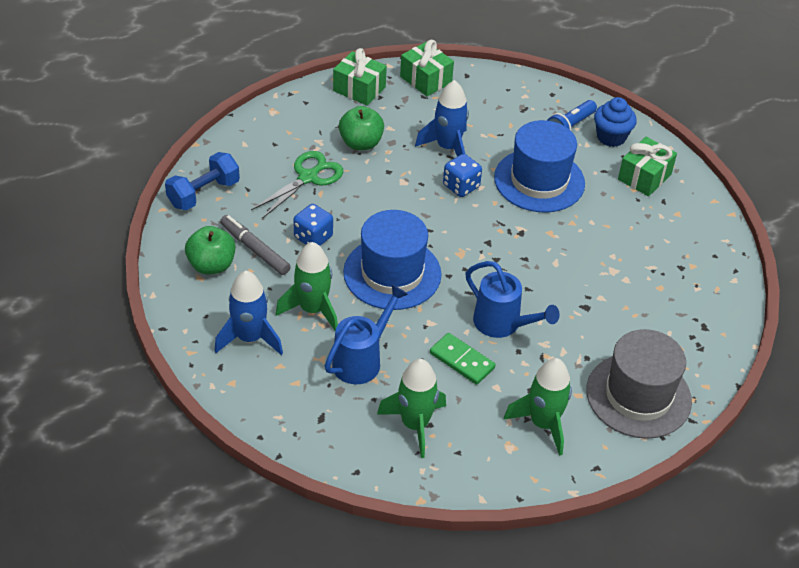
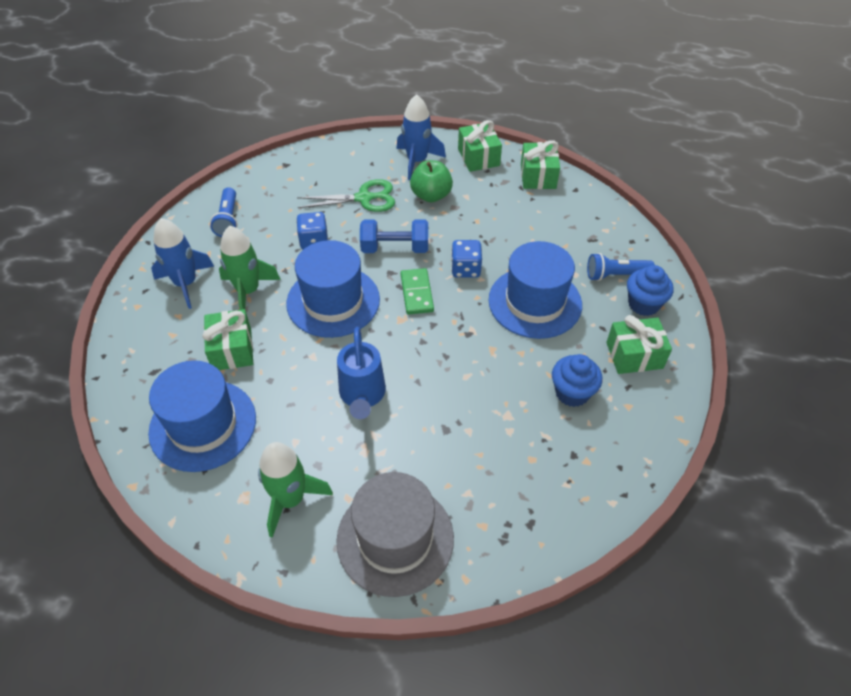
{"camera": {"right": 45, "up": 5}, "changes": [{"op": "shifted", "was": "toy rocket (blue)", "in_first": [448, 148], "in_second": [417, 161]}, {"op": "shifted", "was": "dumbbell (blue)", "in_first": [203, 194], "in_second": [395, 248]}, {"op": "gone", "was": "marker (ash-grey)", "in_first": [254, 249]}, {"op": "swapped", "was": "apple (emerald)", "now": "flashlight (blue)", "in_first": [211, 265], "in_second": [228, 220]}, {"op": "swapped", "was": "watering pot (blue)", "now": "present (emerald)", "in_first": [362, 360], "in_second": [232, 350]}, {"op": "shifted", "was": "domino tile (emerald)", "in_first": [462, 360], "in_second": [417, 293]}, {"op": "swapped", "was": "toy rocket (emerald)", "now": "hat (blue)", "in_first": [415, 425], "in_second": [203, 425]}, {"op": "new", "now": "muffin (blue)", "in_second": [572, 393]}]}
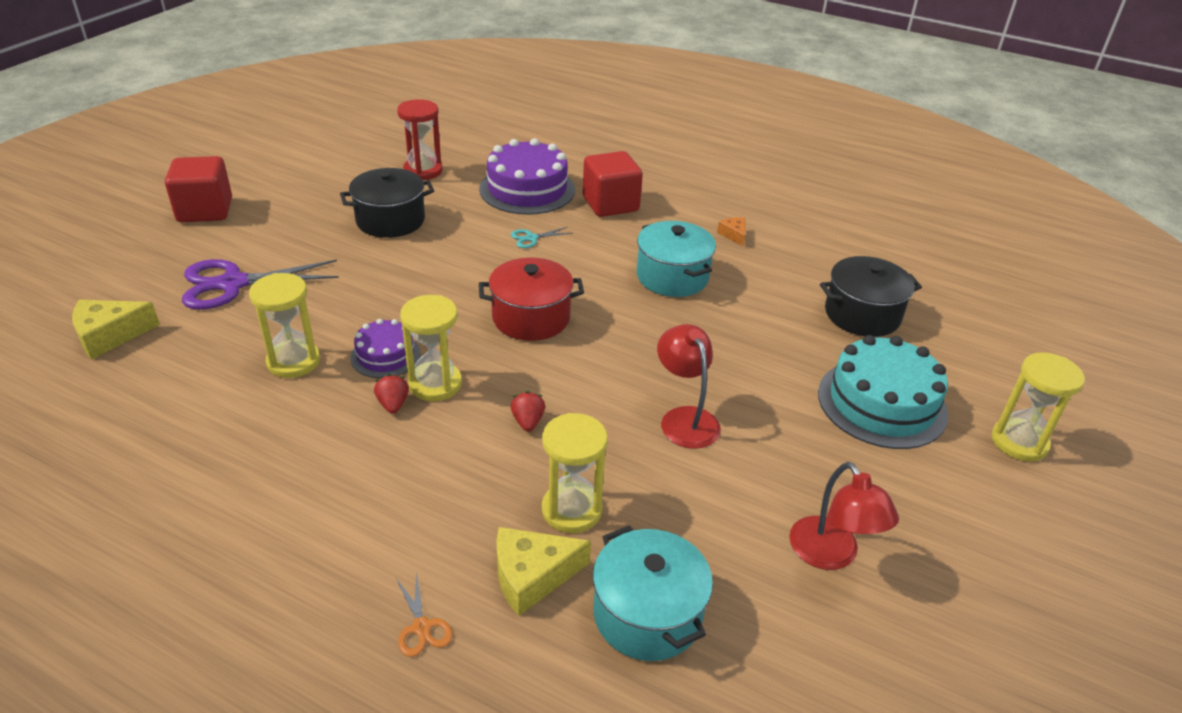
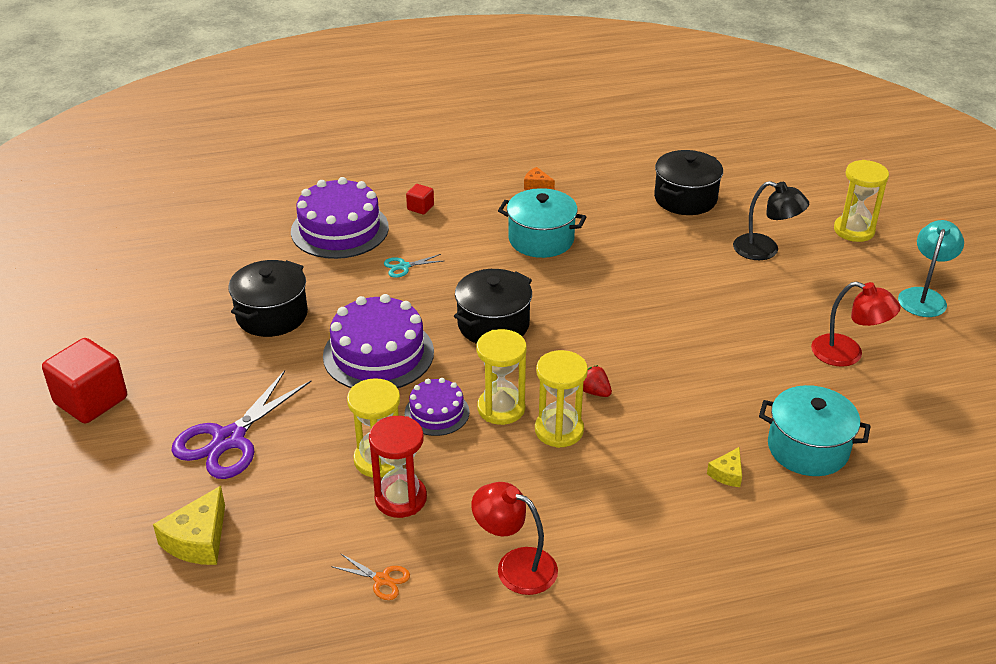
{"camera": {"right": -40, "up": 0}, "changes": [{"op": "shifted", "was": "hourglass (crimson)", "in_first": [423, 171], "in_second": [400, 498]}, {"op": "scaled", "was": "solid cube (crimson)", "in_first": [610, 204], "in_second": [420, 208], "ratio": 0.46}, {"op": "rotated", "was": "shears (turquoise)", "in_first": [531, 238], "in_second": [404, 266], "clockwise": 45}, {"op": "repainted", "was": "cooking pot (crimson)", "now": "cooking pot (ebony)", "in_first": [531, 318], "in_second": [493, 324]}, {"op": "shifted", "was": "reading lamp (crimson)", "in_first": [685, 418], "in_second": [515, 566]}, {"op": "swapped", "was": "cake (turquoise)", "now": "reading lamp (ebony)", "in_first": [882, 403], "in_second": [765, 250]}, {"op": "gone", "was": "berry (crimson)", "in_first": [393, 404]}, {"op": "shifted", "was": "hourglass (yellow)", "in_first": [571, 510], "in_second": [559, 430]}, {"op": "scaled", "was": "piece of cheese (yellow)", "in_first": [532, 576], "in_second": [727, 474], "ratio": 0.55}, {"op": "shifted", "was": "shears (bright orange)", "in_first": [422, 627], "in_second": [382, 579]}, {"op": "new", "now": "reading lamp (turquoise)", "in_second": [924, 296]}, {"op": "new", "now": "cake (violet)", "in_second": [378, 354]}]}
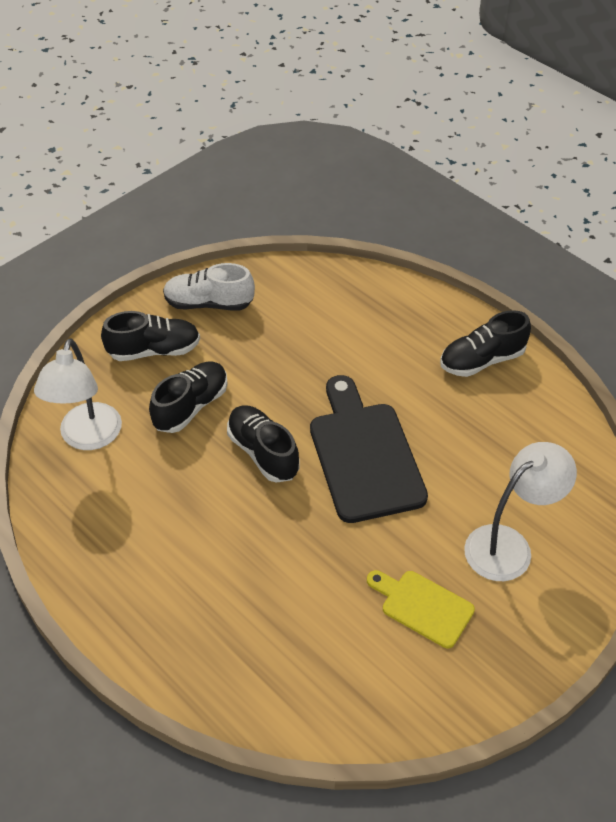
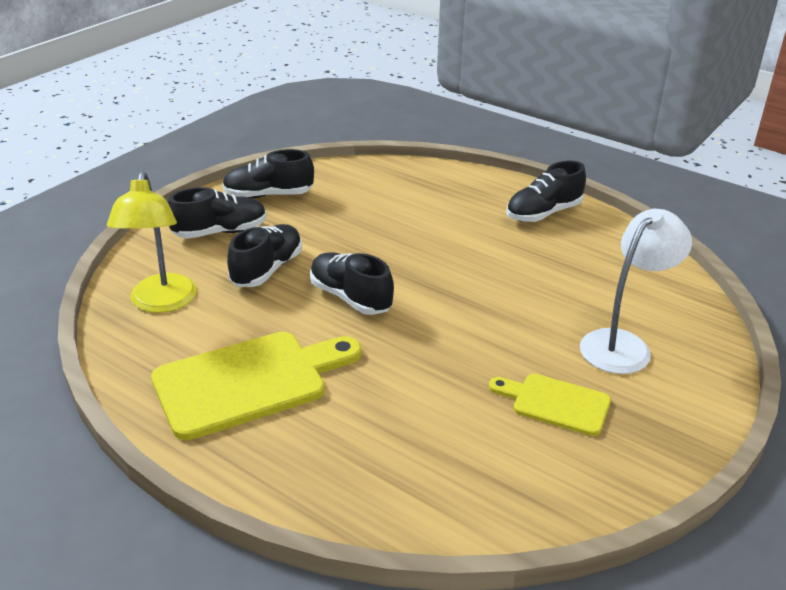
{"camera": {"right": -10, "up": -15}, "changes": [{"op": "repainted", "was": "lace-up shoe (pure white)", "now": "lace-up shoe (ebony)", "in_first": [209, 303], "in_second": [268, 195]}, {"op": "repainted", "was": "reading lamp (pure white)", "now": "reading lamp (yellow)", "in_first": [87, 438], "in_second": [161, 303]}, {"op": "gone", "was": "chopping board (ebony)", "in_first": [364, 455]}, {"op": "new", "now": "chopping board (yellow)", "in_second": [249, 382]}]}
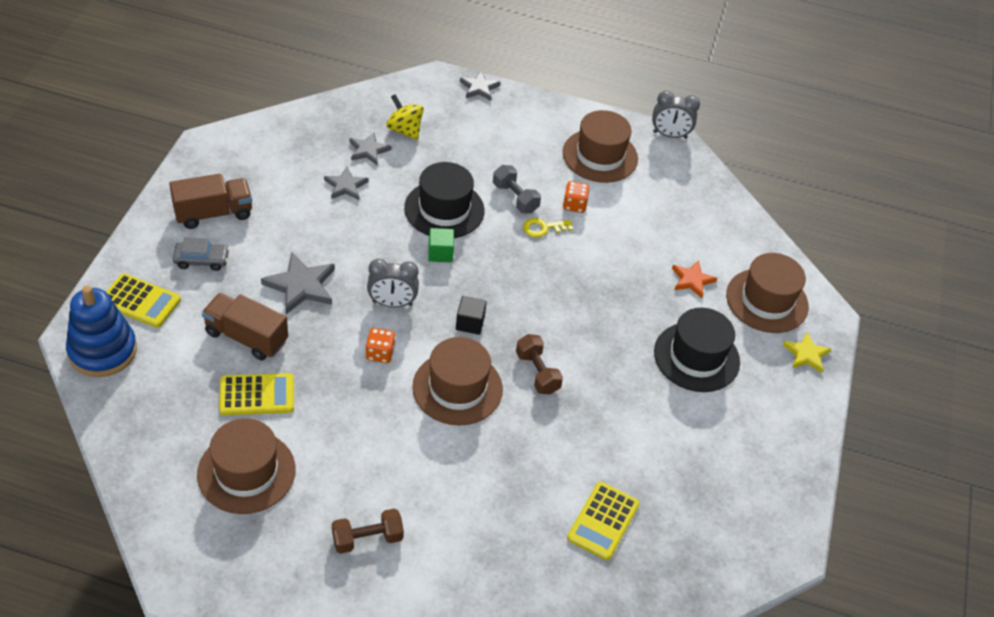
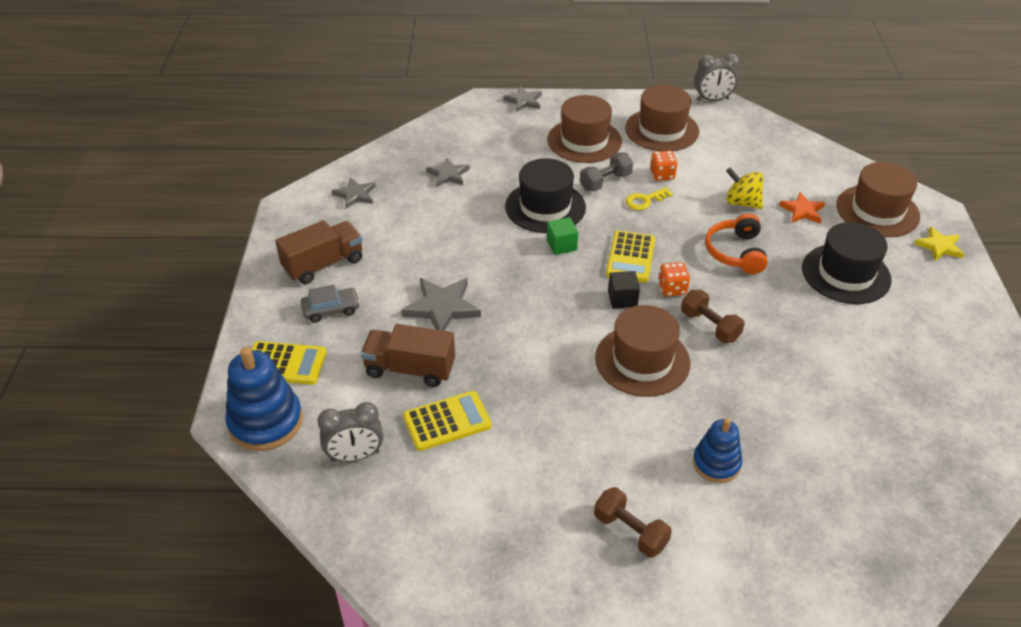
{"camera": {"right": -10, "up": -5}, "changes": [{"op": "shifted", "was": "toy top (yellow)", "in_first": [404, 130], "in_second": [742, 203]}, {"op": "rotated", "was": "dumbbell (ash-grey)", "in_first": [515, 198], "in_second": [605, 182], "clockwise": -75}, {"op": "shifted", "was": "star (ash-grey)", "in_first": [345, 186], "in_second": [355, 195]}, {"op": "shifted", "was": "bedside clock (ash-grey)", "in_first": [392, 303], "in_second": [355, 456]}, {"op": "shifted", "was": "die (bright orange)", "in_first": [380, 353], "in_second": [672, 289]}, {"op": "shifted", "was": "hat (dark brown)", "in_first": [246, 472], "in_second": [584, 140]}, {"op": "shifted", "was": "pocket calculator (yellow)", "in_first": [603, 521], "in_second": [630, 257]}, {"op": "rotated", "was": "dumbbell (dark brown)", "in_first": [367, 539], "in_second": [630, 531], "clockwise": 75}, {"op": "new", "now": "headphones (bright orange)", "in_second": [736, 252]}, {"op": "new", "now": "ring stacker (blue)", "in_second": [716, 463]}]}
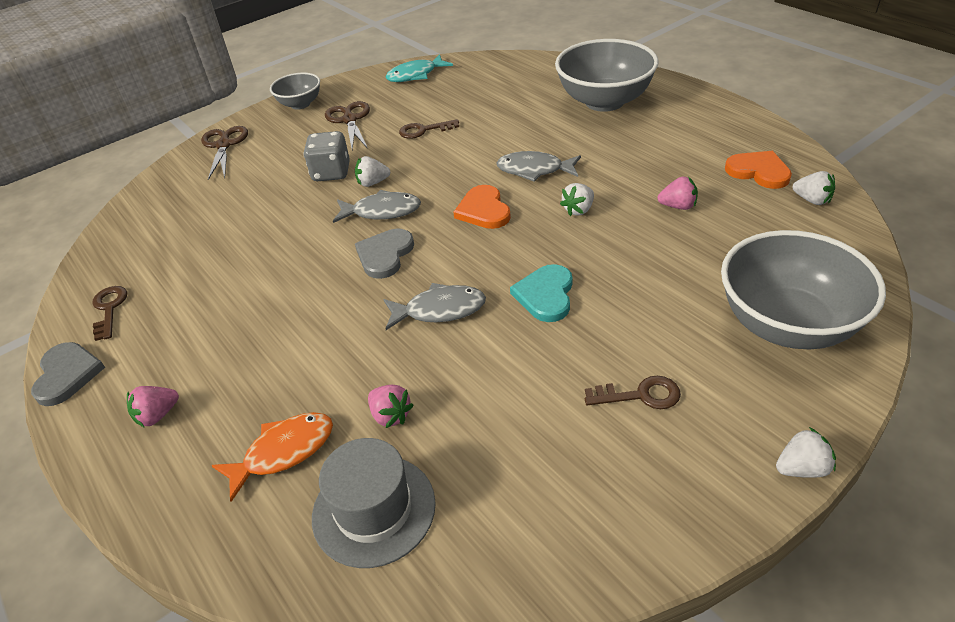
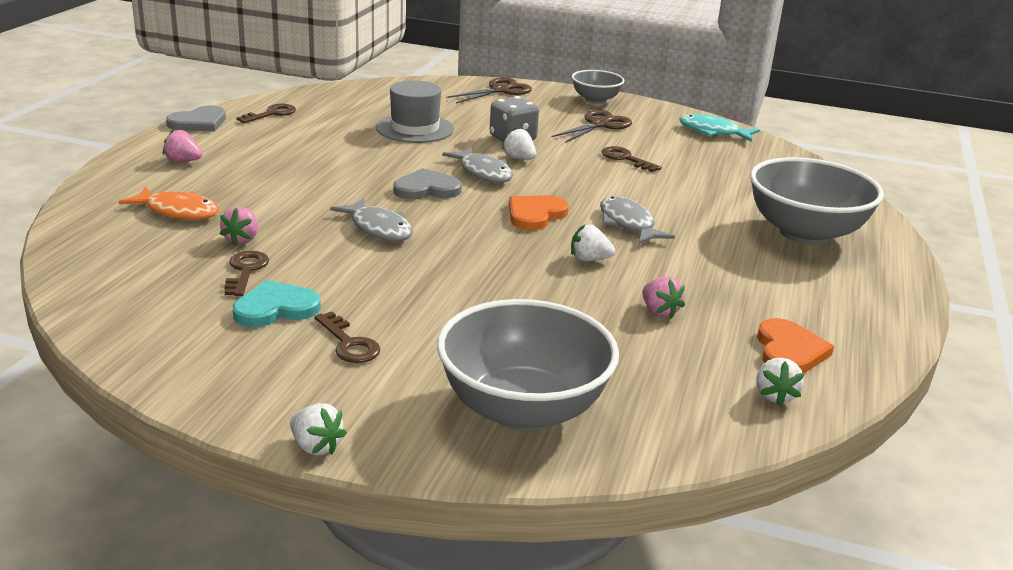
{"camera": {"right": 50, "up": -15}, "changes": [{"op": "shifted", "was": "heart shape (turquoise)", "in_first": [545, 295], "in_second": [276, 308]}, {"op": "shifted", "was": "hat (ash-grey)", "in_first": [374, 510], "in_second": [415, 128]}, {"op": "new", "now": "key (dark brown)", "in_second": [245, 271]}]}
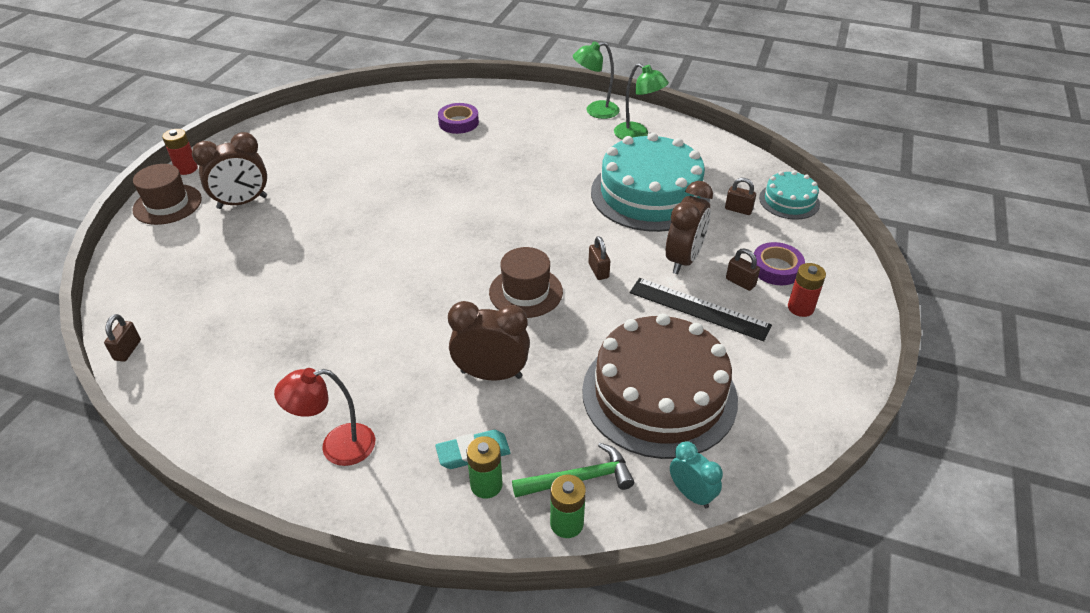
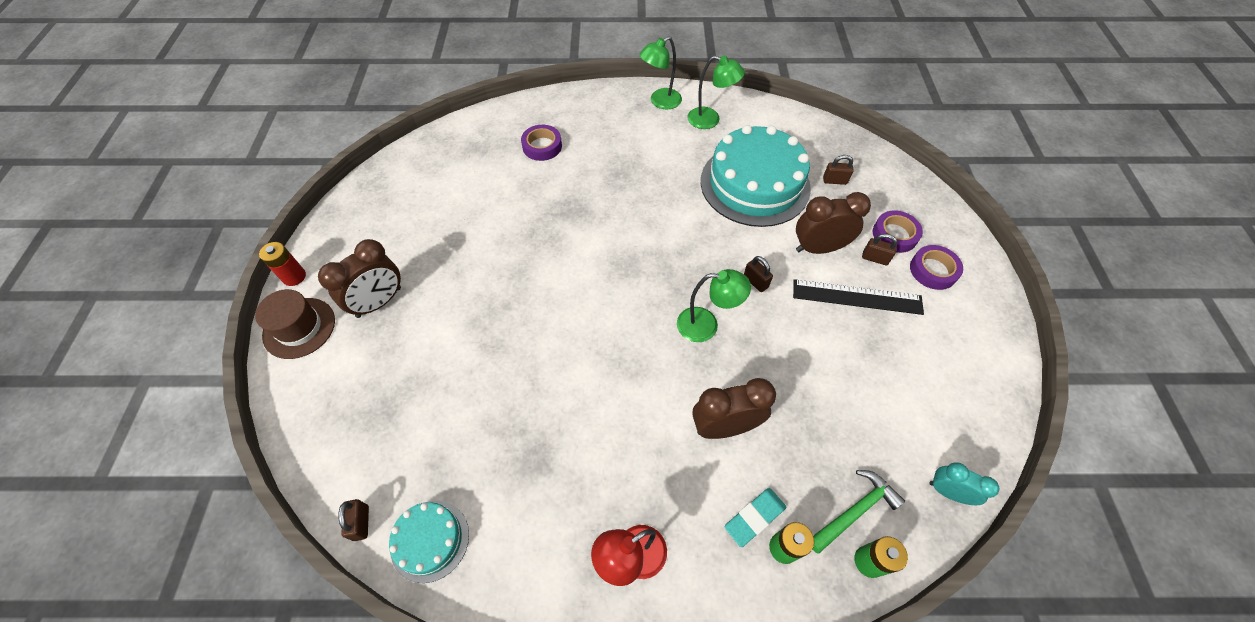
{"camera": {"right": -20, "up": 15}, "changes": [{"op": "shifted", "was": "cake (turquoise)", "in_first": [789, 201], "in_second": [430, 540]}, {"op": "rotated", "was": "bedside clock (dark brown)", "in_first": [683, 260], "in_second": [818, 248], "clockwise": -105}, {"op": "swapped", "was": "hat (dark brown)", "now": "reading lamp (emerald)", "in_first": [526, 292], "in_second": [706, 325]}, {"op": "swapped", "was": "power cell (crimson)", "now": "sticky tape (violet)", "in_first": [800, 308], "in_second": [933, 270]}, {"op": "gone", "was": "cake (dark brown)", "in_first": [659, 394]}]}
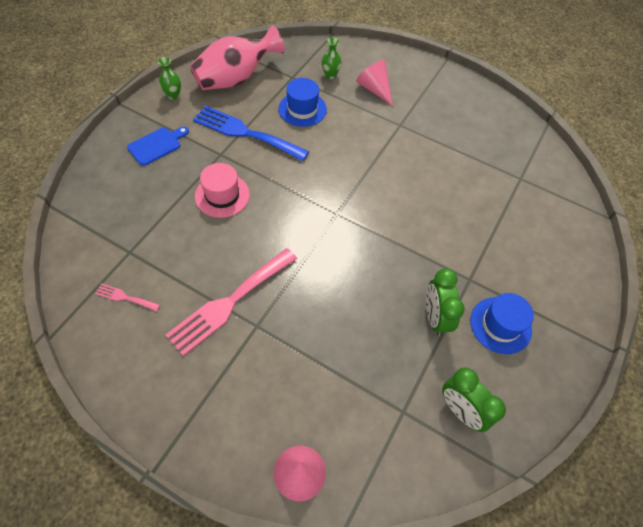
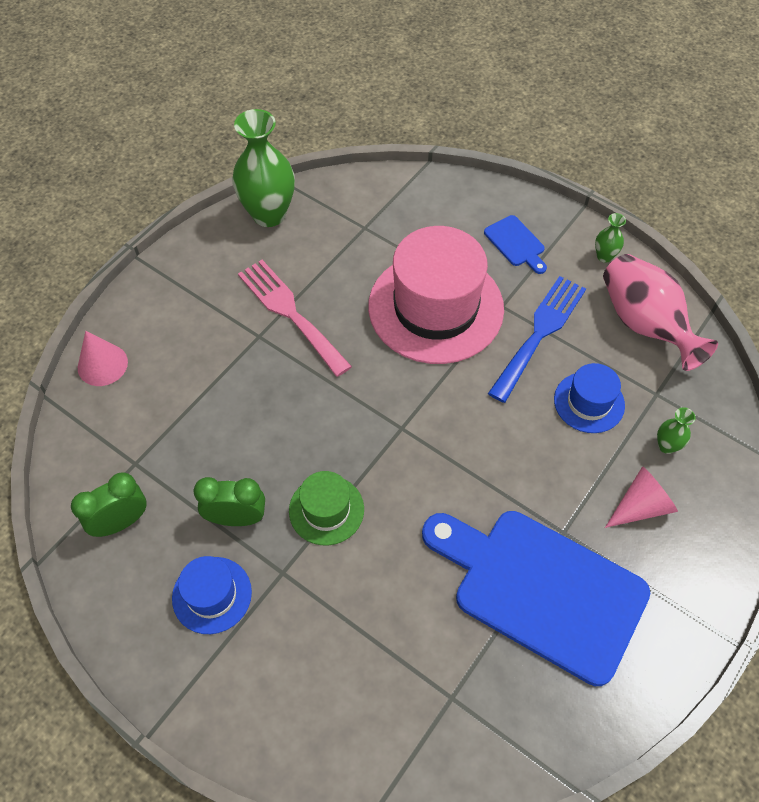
{"camera": {"right": 100, "up": 0}, "changes": [{"op": "scaled", "was": "hat (rosy)", "in_first": [222, 195], "in_second": [436, 307], "ratio": 2.05}, {"op": "gone", "was": "dinner fork (rosy)", "in_first": [125, 297]}, {"op": "new", "now": "vase (emerald)", "in_second": [269, 214]}, {"op": "new", "now": "hat (emerald)", "in_second": [326, 510]}, {"op": "new", "now": "chopping board (blue)", "in_second": [540, 590]}]}
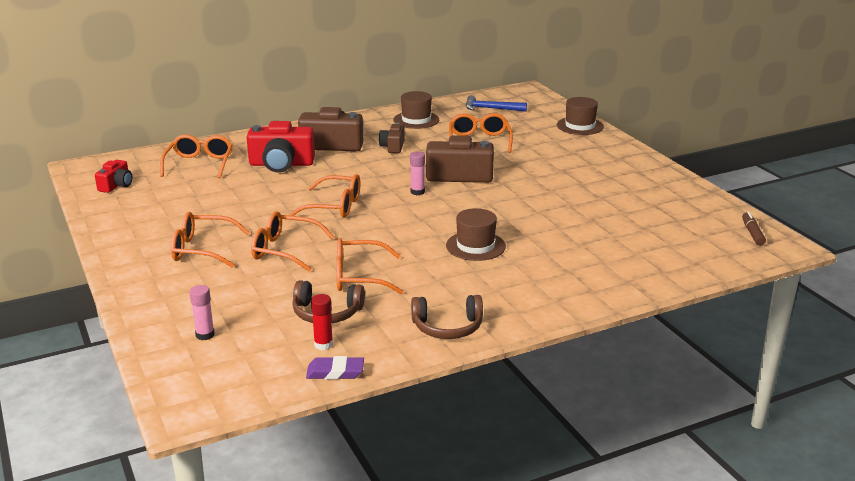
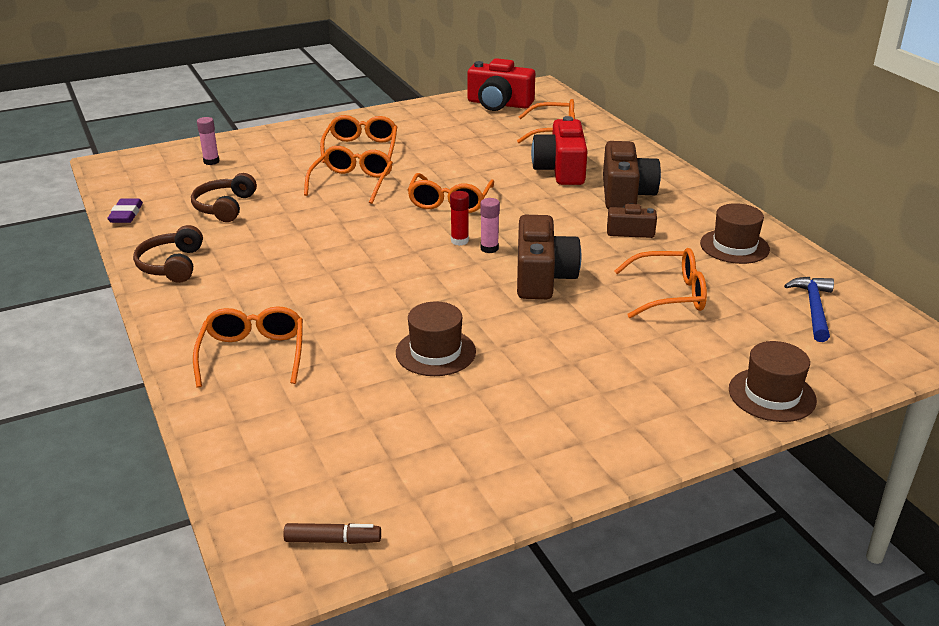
{"camera": {"right": 90, "up": 5}, "changes": [{"op": "scaled", "was": "compact camera (crimson)", "in_first": [116, 185], "in_second": [499, 104], "ratio": 1.78}, {"op": "shifted", "was": "hat (dark brown)", "in_first": [475, 246], "in_second": [435, 352]}, {"op": "shifted", "was": "eyeglasses (bright orange)", "in_first": [360, 277], "in_second": [253, 355]}, {"op": "shifted", "was": "stick of glue (crimson)", "in_first": [323, 345], "in_second": [459, 241]}]}
